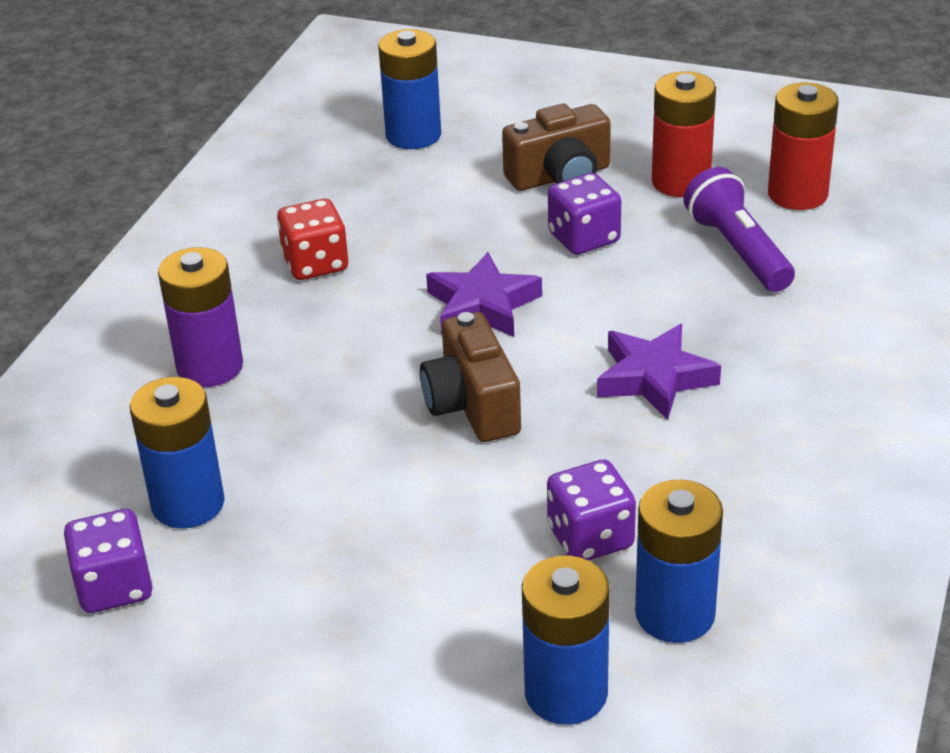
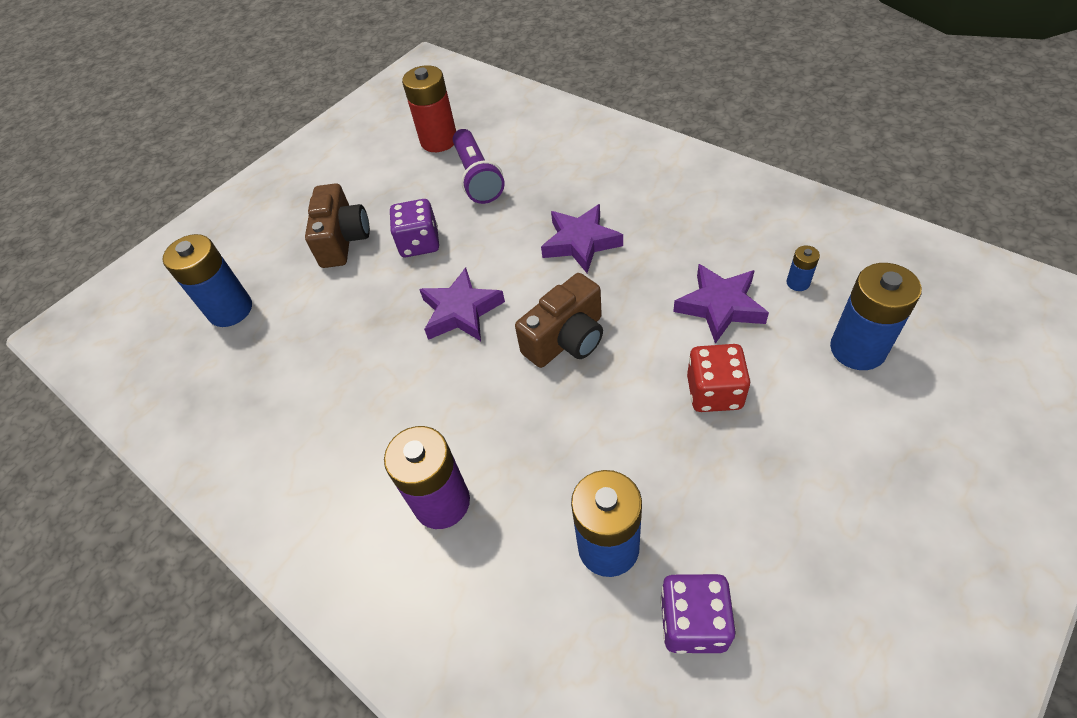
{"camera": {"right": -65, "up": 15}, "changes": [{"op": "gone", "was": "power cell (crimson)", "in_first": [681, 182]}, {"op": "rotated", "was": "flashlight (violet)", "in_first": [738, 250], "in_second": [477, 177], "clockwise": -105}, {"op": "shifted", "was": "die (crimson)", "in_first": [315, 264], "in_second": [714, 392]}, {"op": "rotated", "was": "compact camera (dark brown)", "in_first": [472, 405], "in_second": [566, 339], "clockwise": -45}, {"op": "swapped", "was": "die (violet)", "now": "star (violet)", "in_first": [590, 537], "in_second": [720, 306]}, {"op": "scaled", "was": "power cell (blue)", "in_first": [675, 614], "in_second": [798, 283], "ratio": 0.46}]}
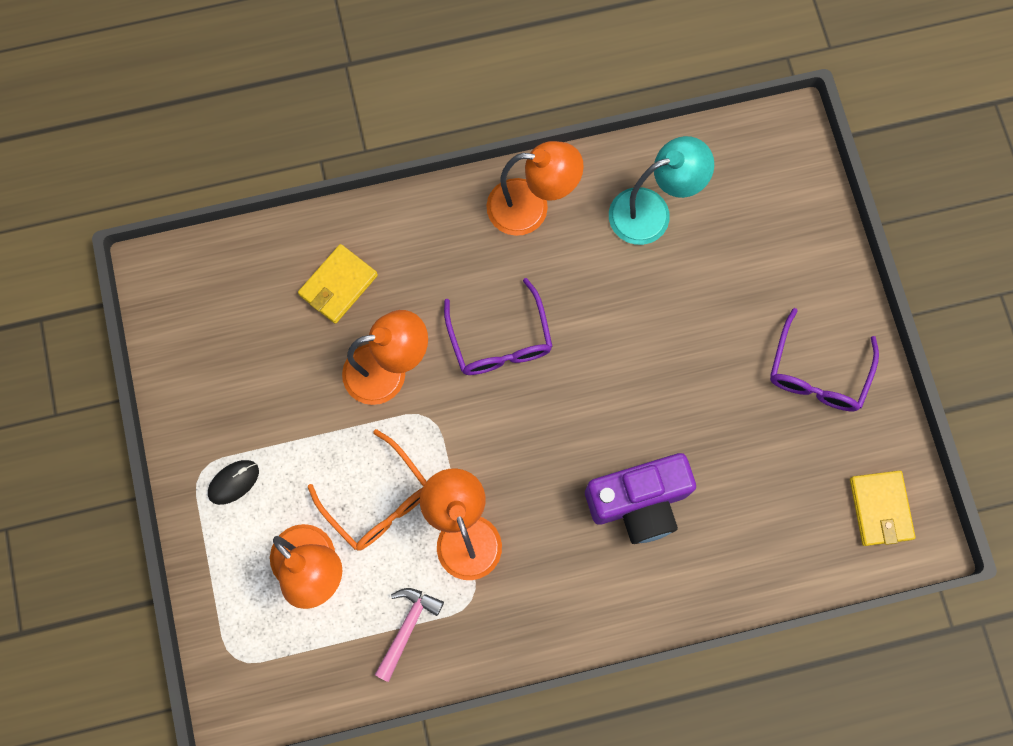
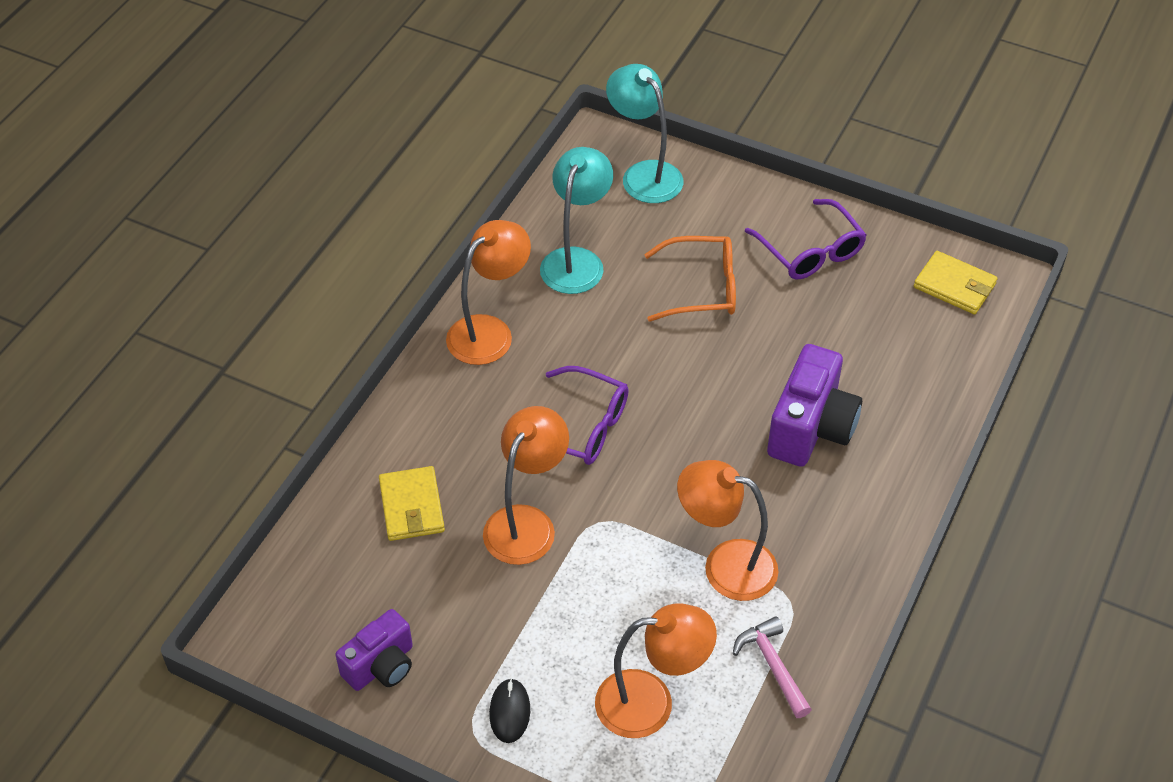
{"camera": {"right": -50, "up": -25}, "changes": [{"op": "shifted", "was": "eyeglasses (bright orange)", "in_first": [378, 501], "in_second": [703, 288]}, {"op": "new", "now": "reading lamp (turquoise)", "in_second": [644, 174]}, {"op": "new", "now": "compact camera (violet)", "in_second": [381, 666]}]}
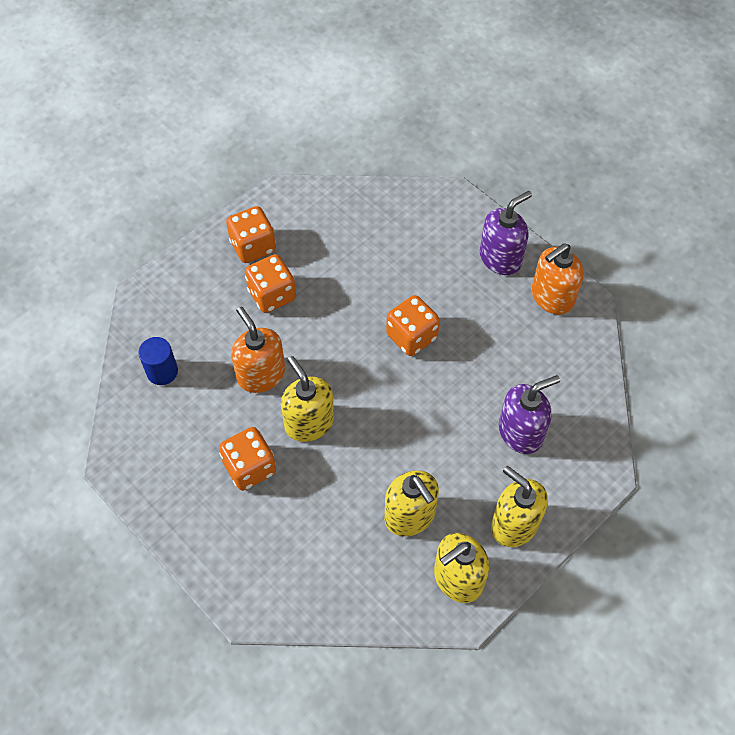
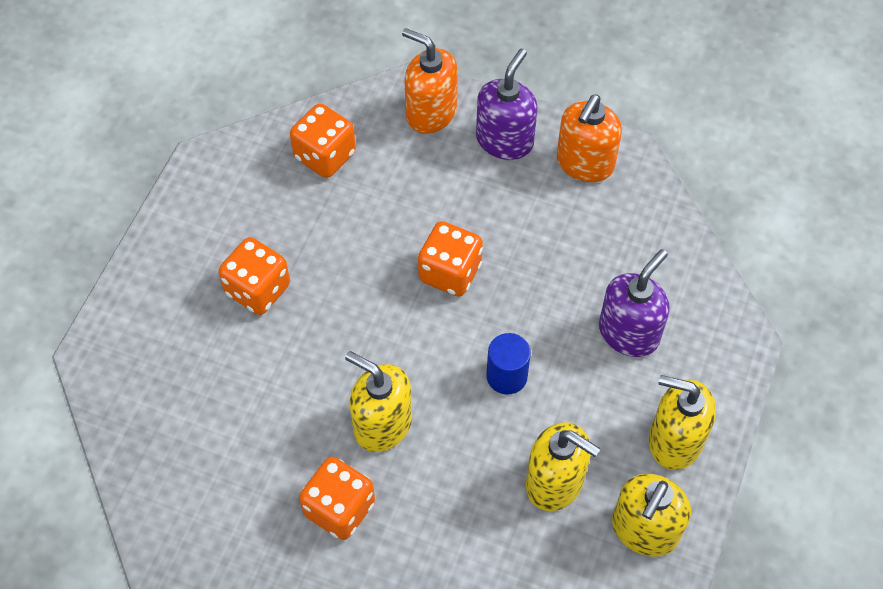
{"camera": {"right": -25, "up": 0}, "changes": [{"op": "shifted", "was": "die (bright orange)", "in_first": [253, 246], "in_second": [325, 155]}, {"op": "shifted", "was": "soap pump (bright orange)", "in_first": [261, 374], "in_second": [431, 112]}, {"op": "shifted", "was": "solid cylinder (blue)", "in_first": [162, 371], "in_second": [506, 376]}]}
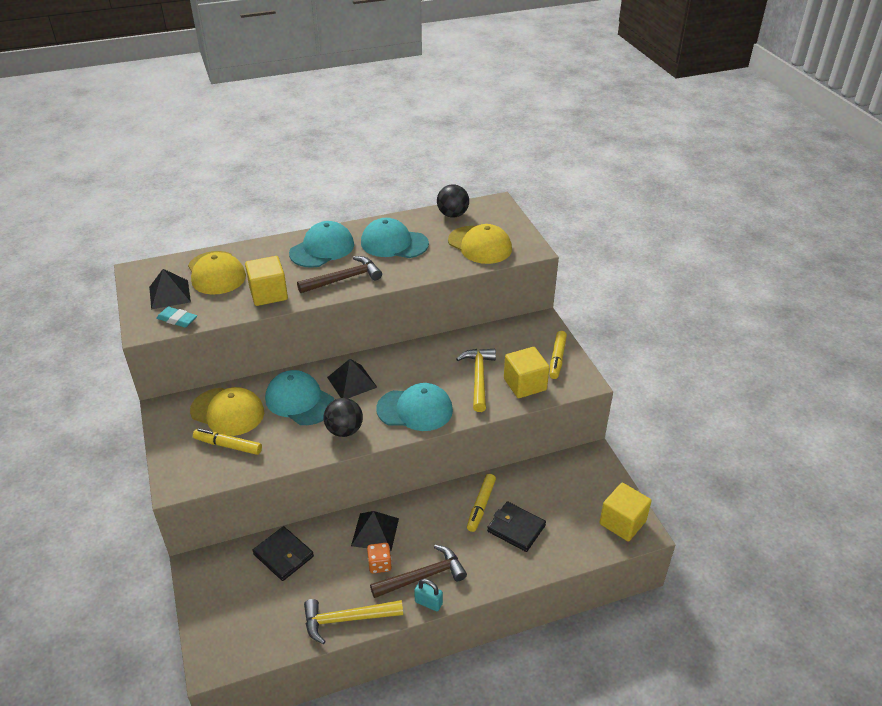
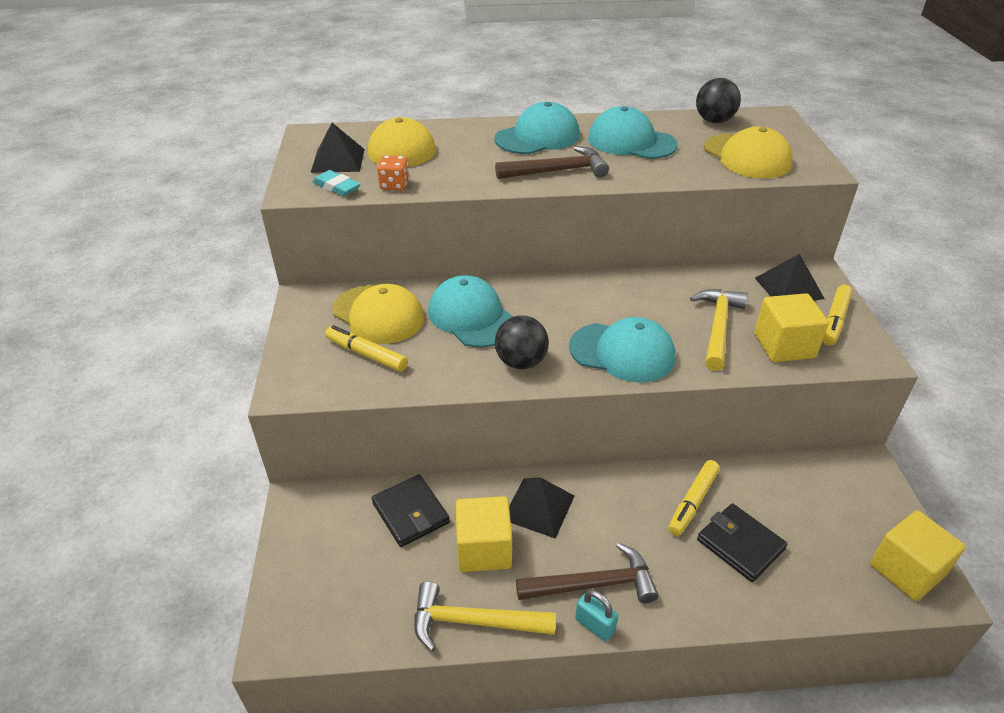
{"camera": {"right": 15, "up": 0}, "changes": [{"op": "shifted", "was": "solid cube (yellow)", "in_first": [268, 294], "in_second": [484, 549]}, {"op": "shifted", "was": "pyramid (ebony)", "in_first": [352, 382], "in_second": [789, 288]}, {"op": "shifted", "was": "die (bright orange)", "in_first": [379, 564], "in_second": [394, 185]}]}
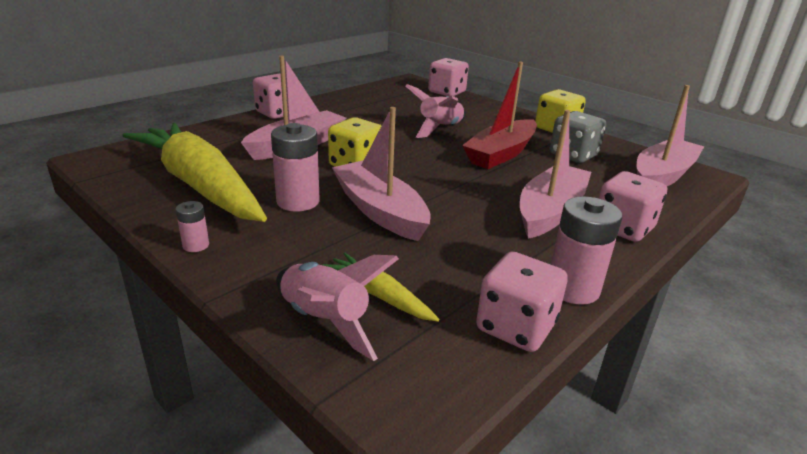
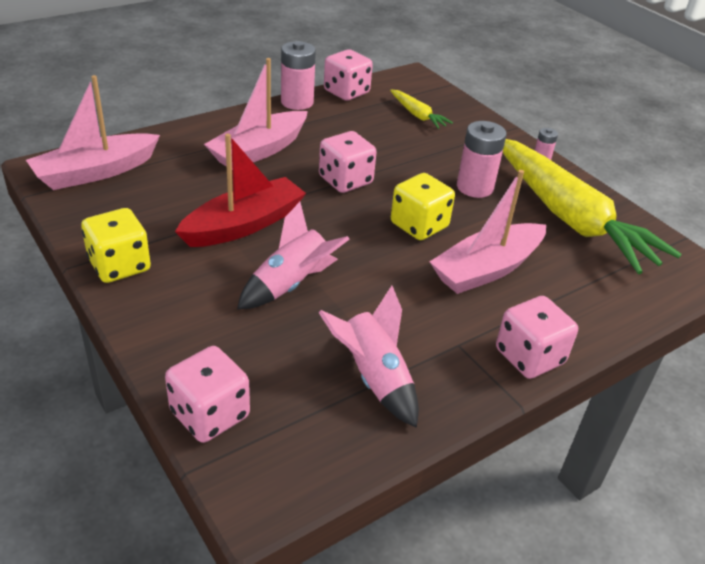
{"camera": {"right": -170, "up": 10}, "changes": [{"op": "gone", "was": "toy boat (rosy)", "in_first": [380, 211]}, {"op": "gone", "was": "die (ash-grey)", "in_first": [573, 155]}, {"op": "shifted", "was": "die (rosy)", "in_first": [623, 228], "in_second": [345, 180]}, {"op": "shifted", "was": "toy rocket (rosy)", "in_first": [325, 321], "in_second": [374, 378]}]}
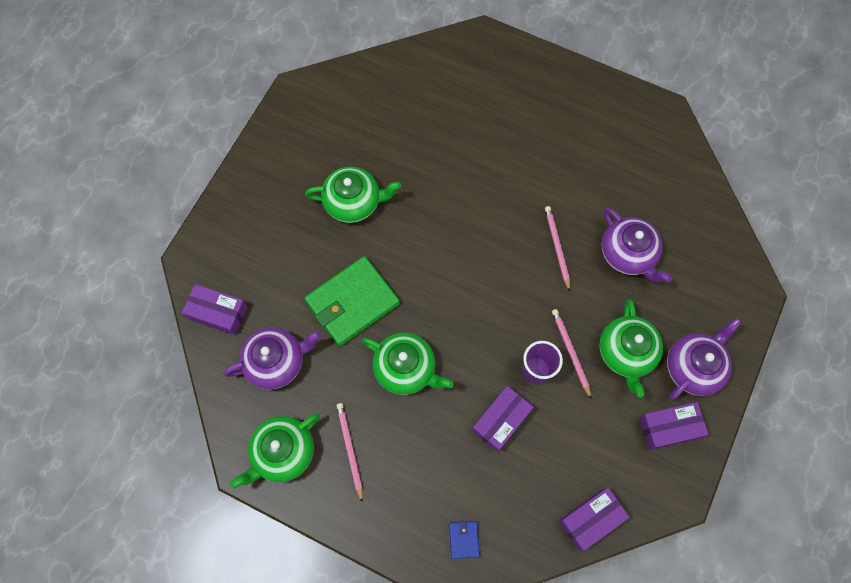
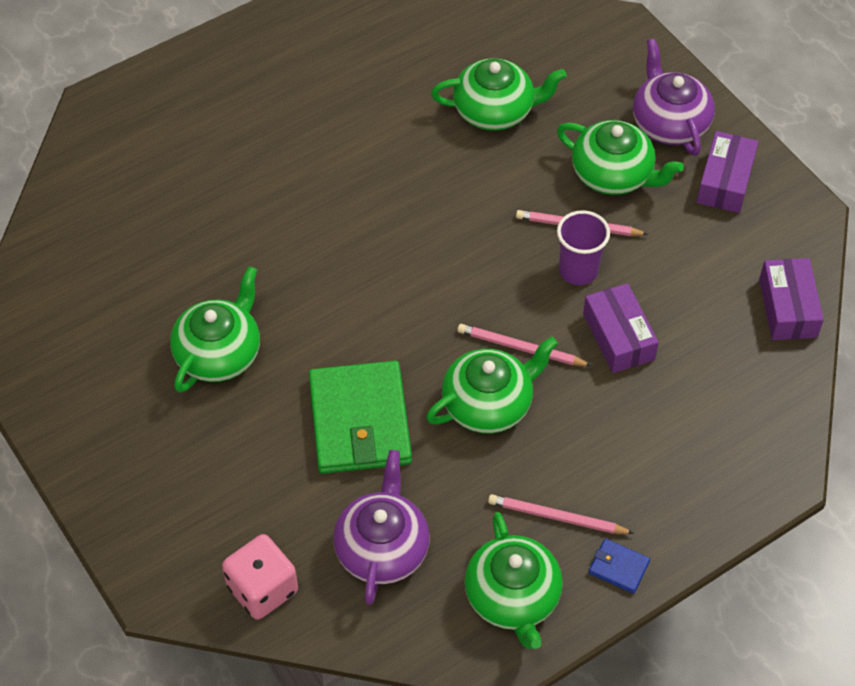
{"camera": {"right": -60, "up": -15}, "changes": [{"op": "shifted", "was": "lead pencil (rosy)", "in_first": [557, 247], "in_second": [520, 348]}, {"op": "repainted", "was": "teapot (violet)", "now": "teapot (emerald)", "in_first": [628, 254], "in_second": [495, 111]}, {"op": "swapped", "was": "box (violet)", "now": "die (rosy)", "in_first": [218, 312], "in_second": [262, 589]}, {"op": "shifted", "was": "wallet (blue)", "in_first": [464, 539], "in_second": [618, 567]}]}
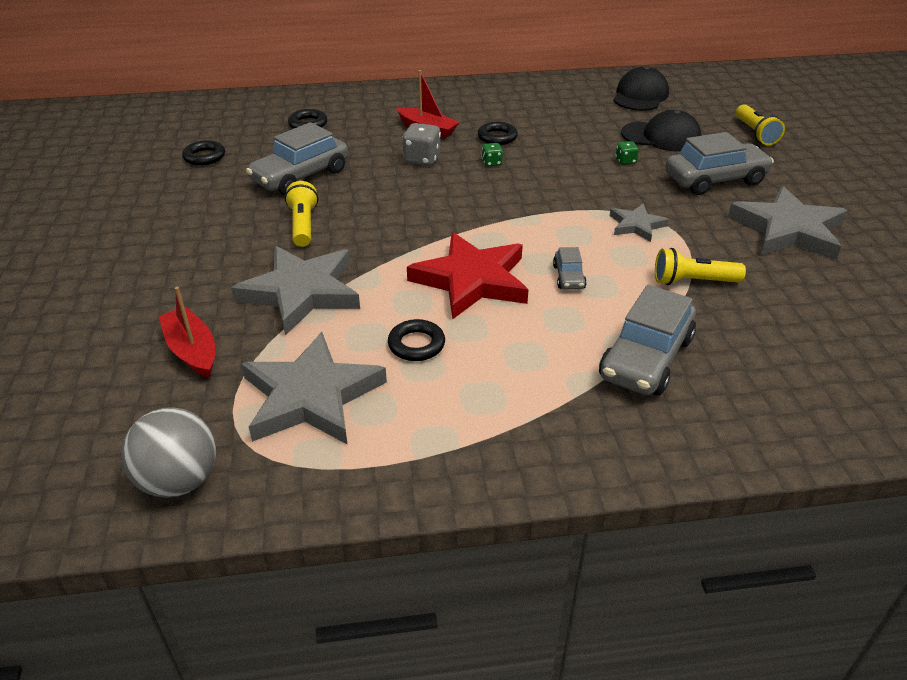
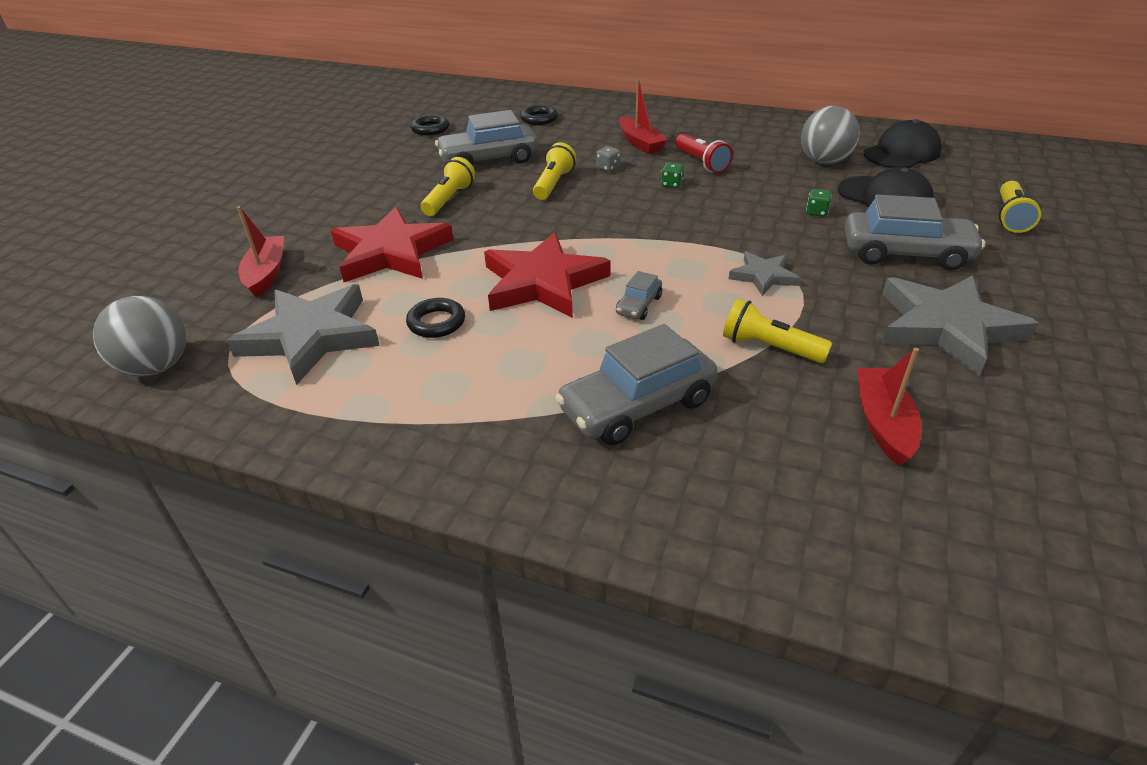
{"camera": {"right": 30, "up": 0}, "changes": [{"op": "swapped", "was": "ring (ebony)", "now": "flashlight (crimson)", "in_first": [497, 137], "in_second": [701, 163]}, {"op": "scaled", "was": "die (ash-grey)", "in_first": [422, 159], "in_second": [608, 168], "ratio": 0.56}, {"op": "repainted", "was": "star (ash-grey)", "now": "star (crimson)", "in_first": [301, 292], "in_second": [391, 252]}, {"op": "new", "now": "play ball (ash-grey)", "in_second": [824, 161]}, {"op": "new", "now": "flashlight (yellow)", "in_second": [553, 184]}, {"op": "new", "now": "toy boat (crimson)", "in_second": [883, 423]}]}
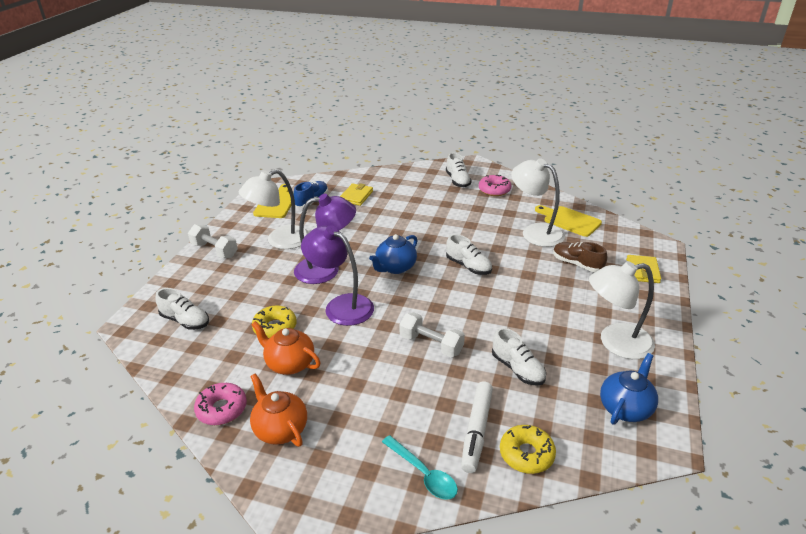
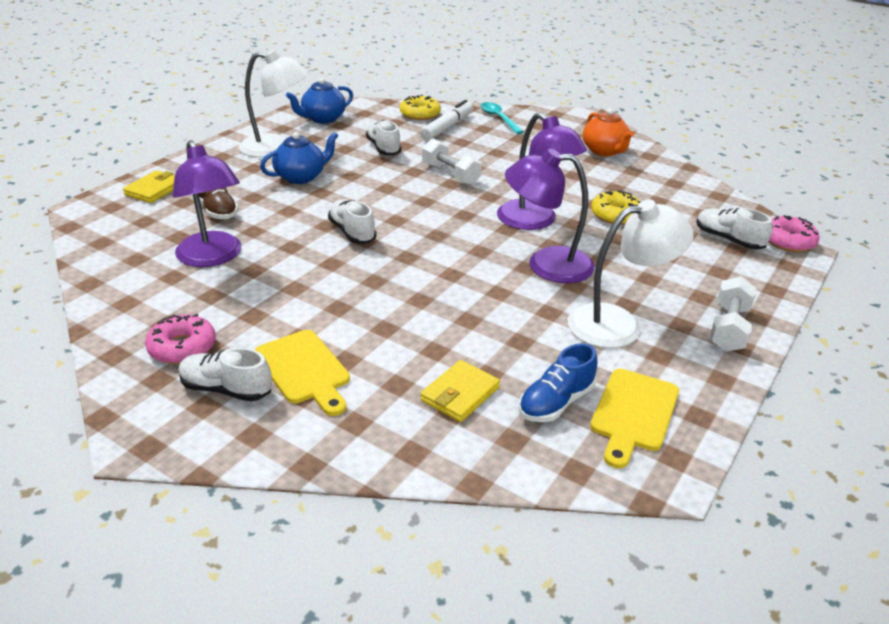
{"camera": {"right": -165, "up": 0}, "changes": [{"op": "rotated", "was": "lace-up shoe (pure white)", "in_first": [457, 181], "in_second": [226, 389], "clockwise": -75}, {"op": "repainted", "was": "reading lamp (pure white)", "now": "reading lamp (violet)", "in_first": [535, 232], "in_second": [213, 257]}, {"op": "shifted", "was": "chopping board (yellow)", "in_first": [569, 220], "in_second": [304, 370]}, {"op": "rotated", "was": "dumbbell (pure white)", "in_first": [214, 250], "in_second": [728, 328], "clockwise": 60}, {"op": "shifted", "was": "teapot (blue)", "in_first": [395, 267], "in_second": [301, 177]}, {"op": "gone", "was": "teapot (bright orange)", "in_first": [289, 364]}, {"op": "shifted", "was": "glazed donut (rosy)", "in_first": [222, 409], "in_second": [788, 241]}]}
